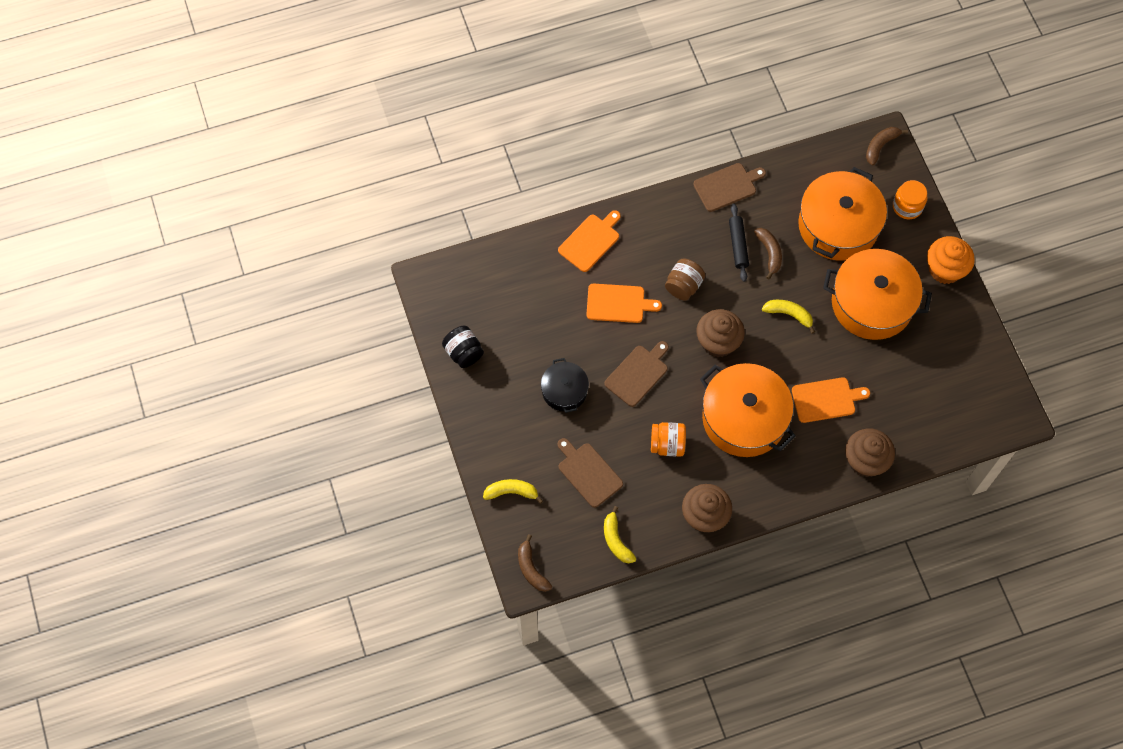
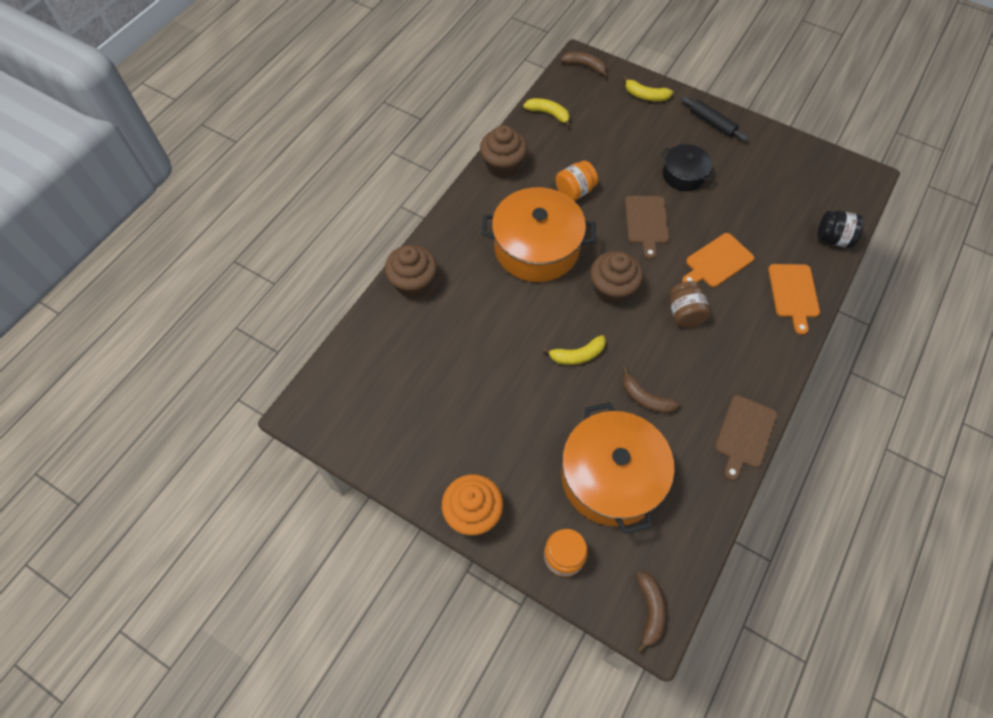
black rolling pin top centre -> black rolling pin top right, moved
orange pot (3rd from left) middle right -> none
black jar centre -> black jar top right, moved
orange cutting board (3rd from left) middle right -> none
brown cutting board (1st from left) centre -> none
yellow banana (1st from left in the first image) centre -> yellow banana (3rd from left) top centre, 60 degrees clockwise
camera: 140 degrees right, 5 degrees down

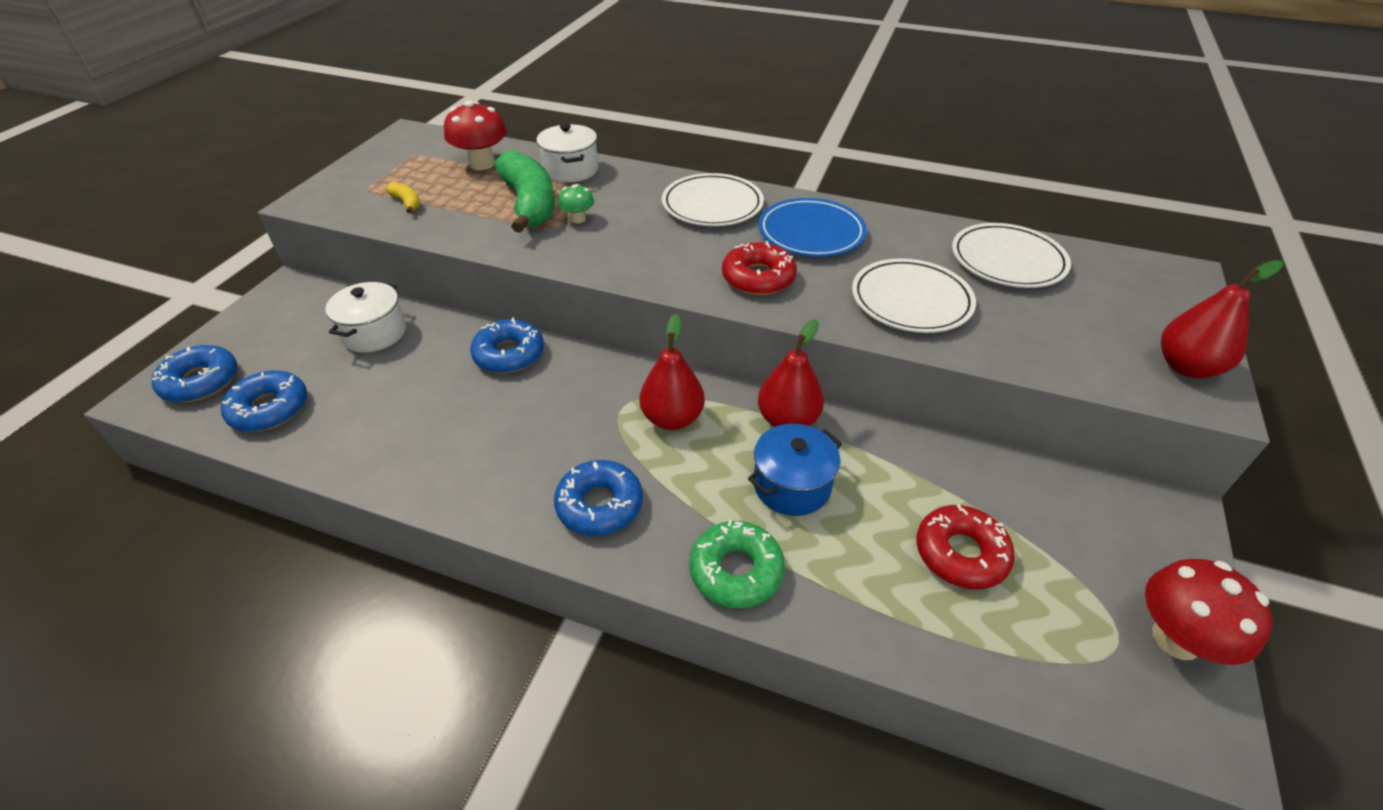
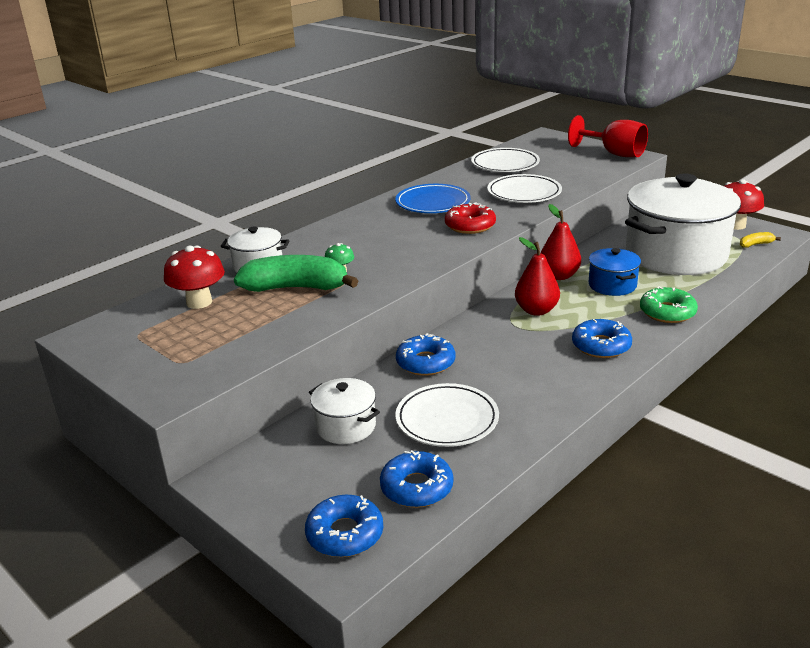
white plate (1st from left) top centre -> white plate (1st from left) centre, moved
yellow banana top left -> yellow banana middle right, moved
red pear (3rd from left) middle right -> red goblet top right
red donut (2nd from left) bottom right -> white pot (3rd from left) middle right
camera: 65 degrees left, 15 degrees down

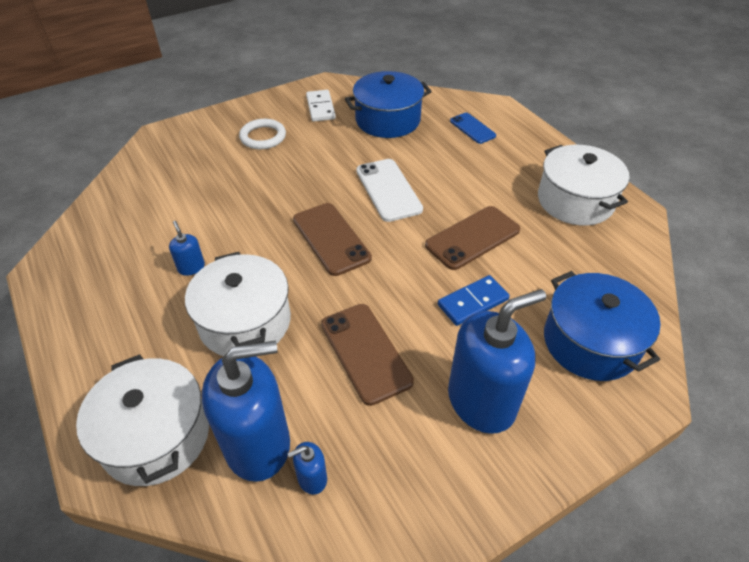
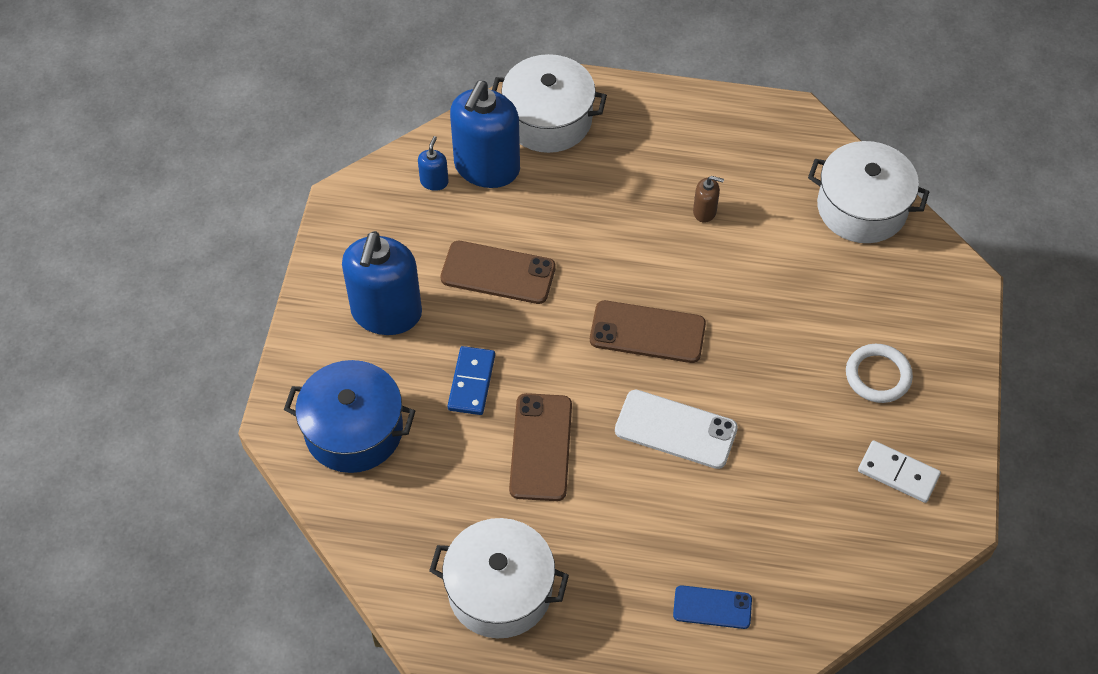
blue pot (1st from left) top centre -> none
blue soap dispenser (1st from left) middle left -> brown soap dispenser top centre
white pot (2nd from left in the first image) middle left -> white pot (3rd from left) top right, moved
camera: 130 degrees right, 10 degrees up

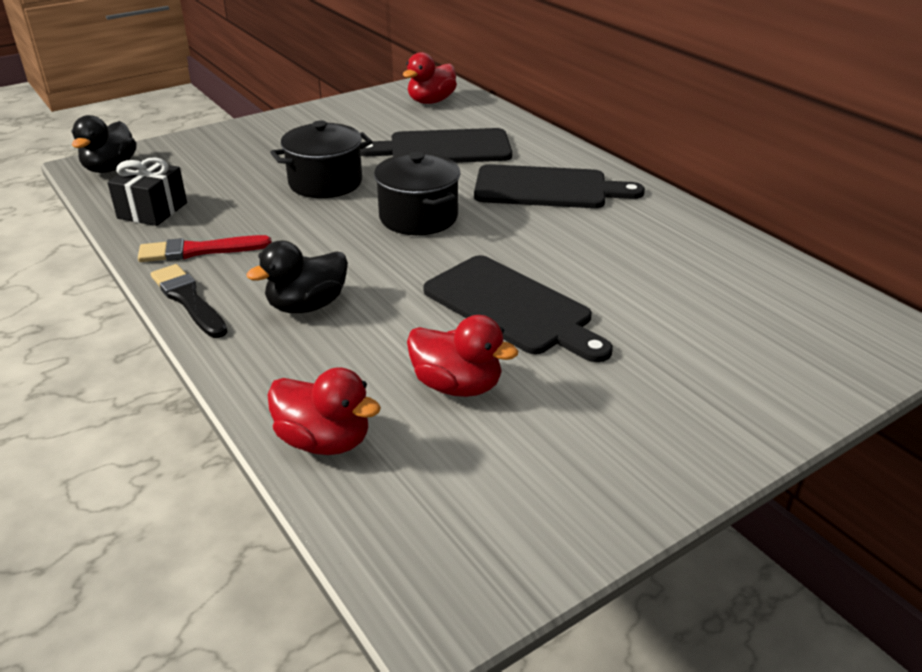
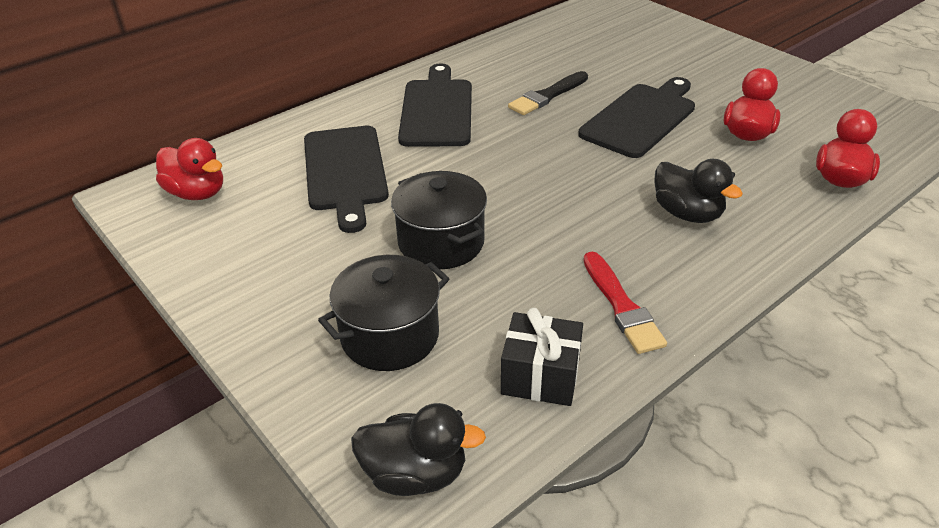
black pot (2nd from left in the first image) top centre -> black pot (1st from left) centre, moved
black brush middle left -> black brush top centre, moved
camera: 95 degrees left, 5 degrees up

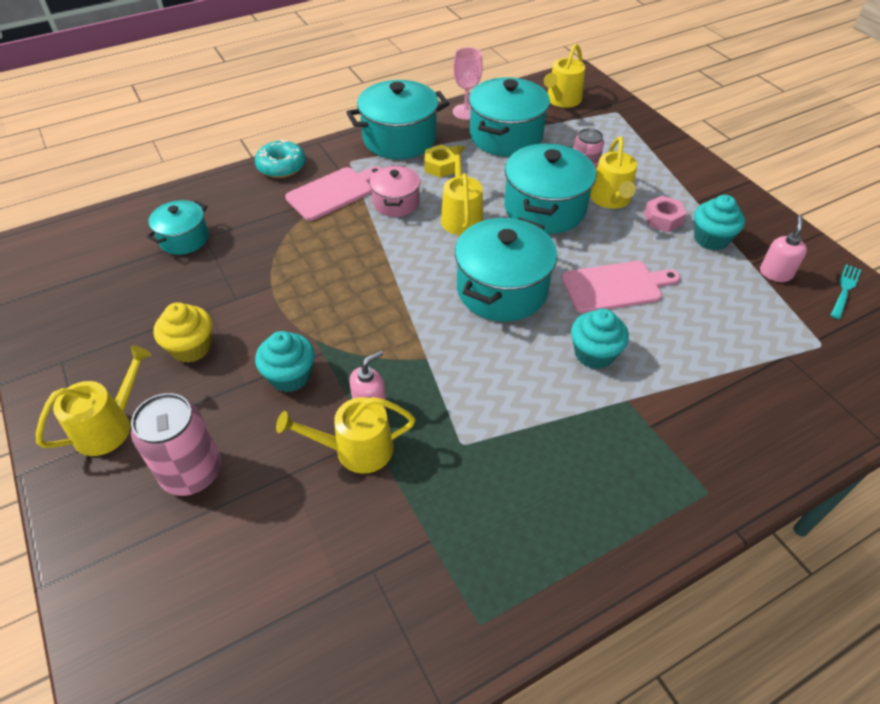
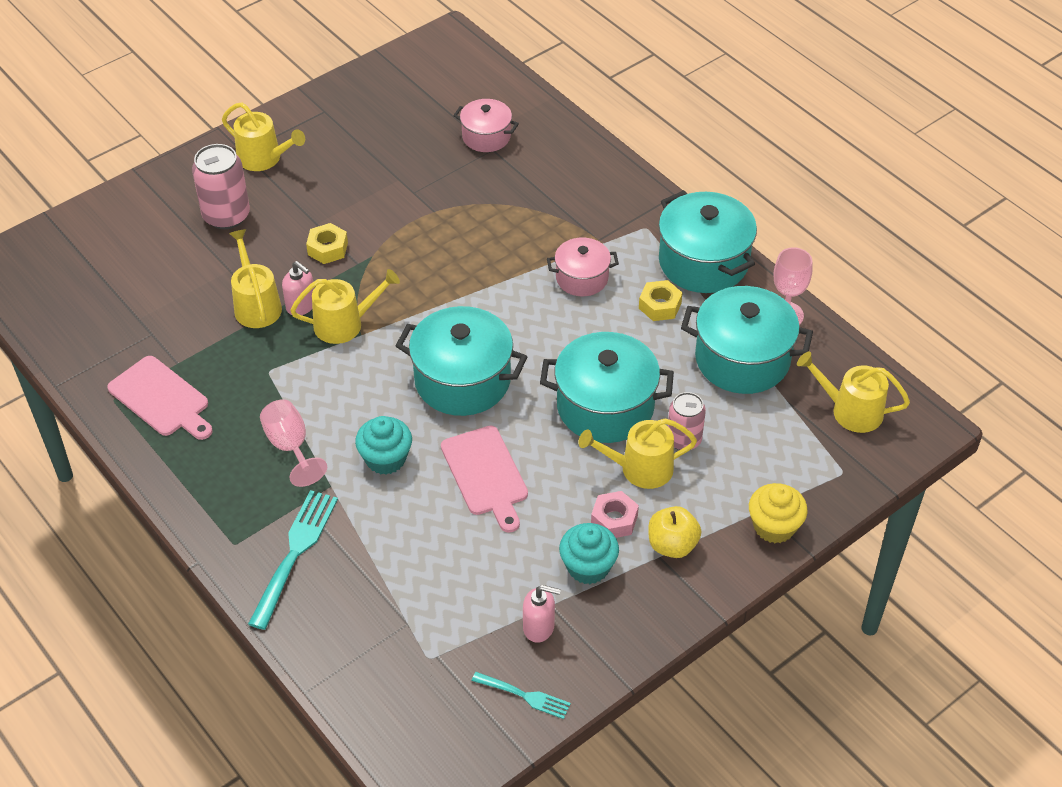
turquoise donut top left -> none
yellow watering can (3rd from left) top centre -> yellow watering can (3rd from left) middle left, moved
pink cutting board (1st from left) top centre -> pink cutting board (1st from left) middle left, moved
turquoise pot (1st from left) top left -> pink pot (1st from left) top centre
yellow cupcake middle left -> yellow cupcake middle right, moved
turquoise cupcake (1st from left) middle left -> yellow nut (1st from left) top left
none -> pink goblet (1st from left) middle left
none -> turquoise fork (1st from left) bottom left
none -> yellow apple bottom centre
camera: 80 degrees right, 0 degrees up

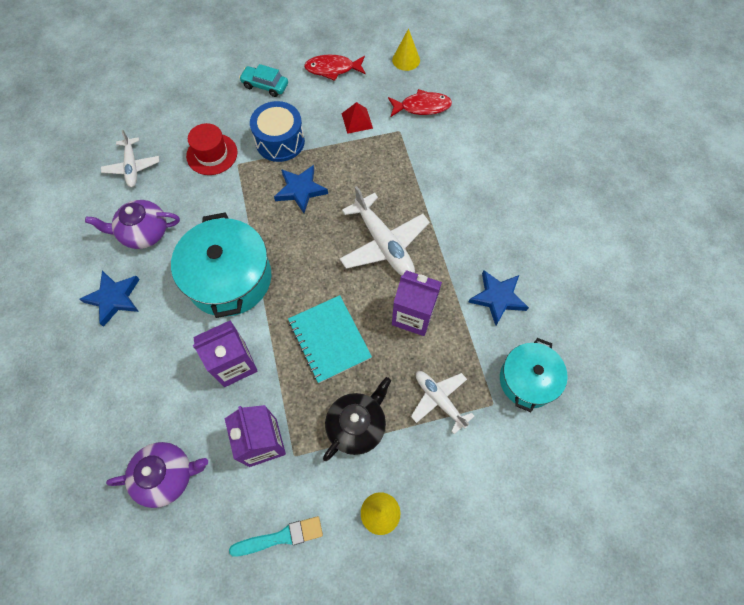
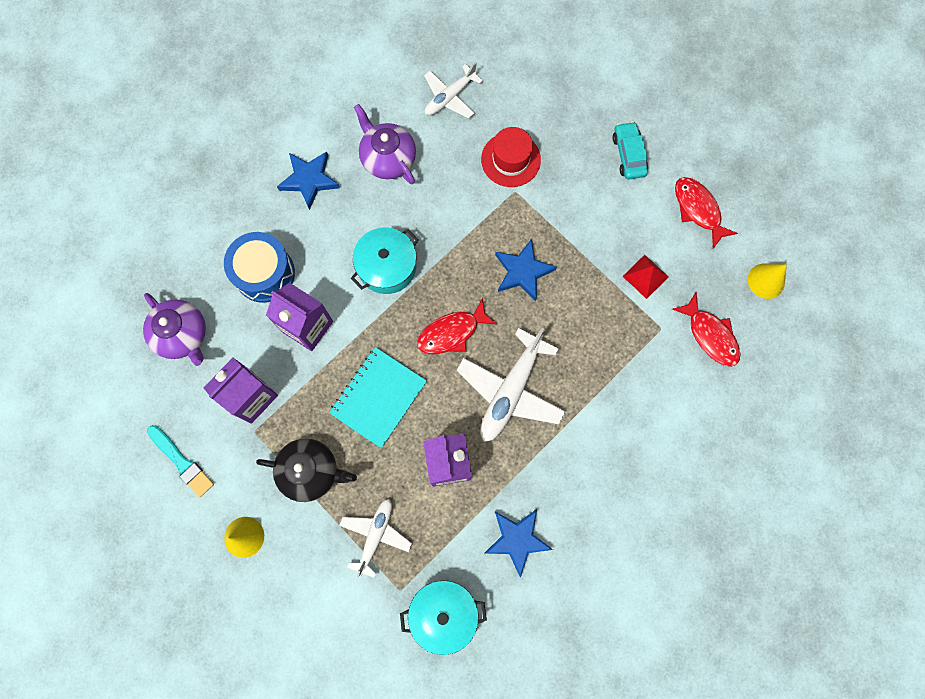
blue drum top centre -> blue drum middle left, moved
turquoise pot (1st from left) middle left -> turquoise pot (1st from left) centre, x0.63
none -> red fish (1st from left) centre
camera: 60 degrees right, 10 degrees up

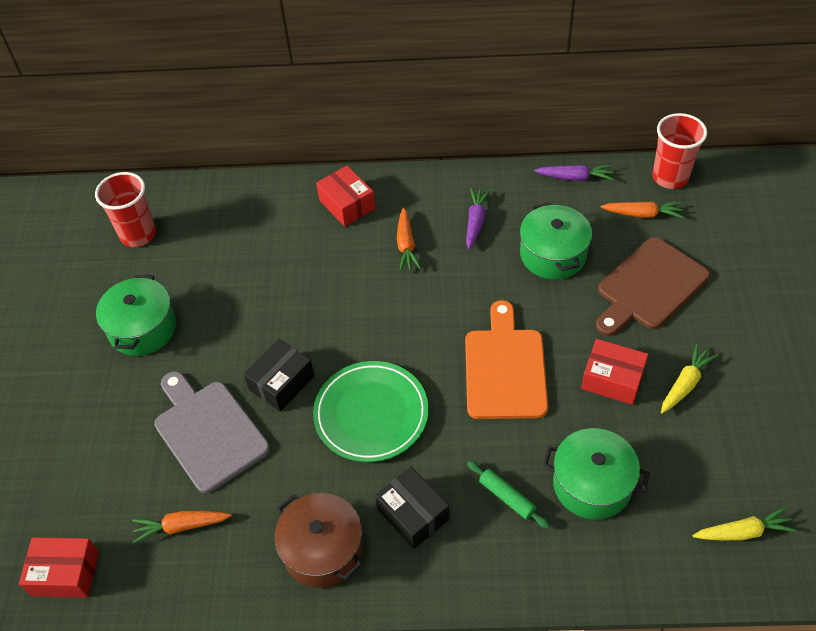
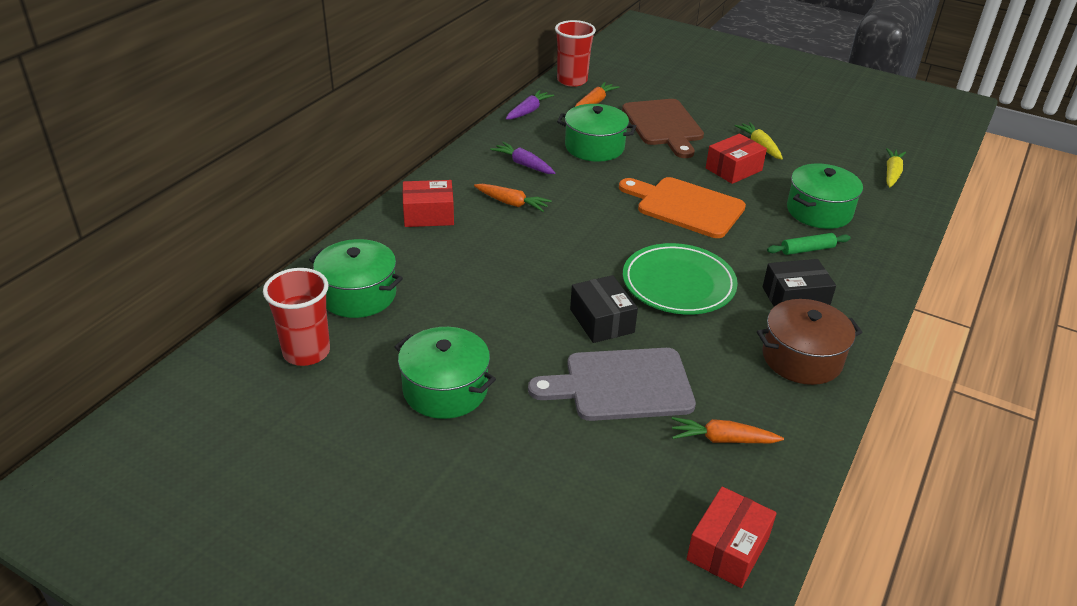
orange carrot (1st from left in the first image) bottom left -> orange carrot (3rd from left) bottom right, 75 degrees clockwise
none -> green pot (1st from left) middle left
camera: 65 degrees left, 15 degrees down

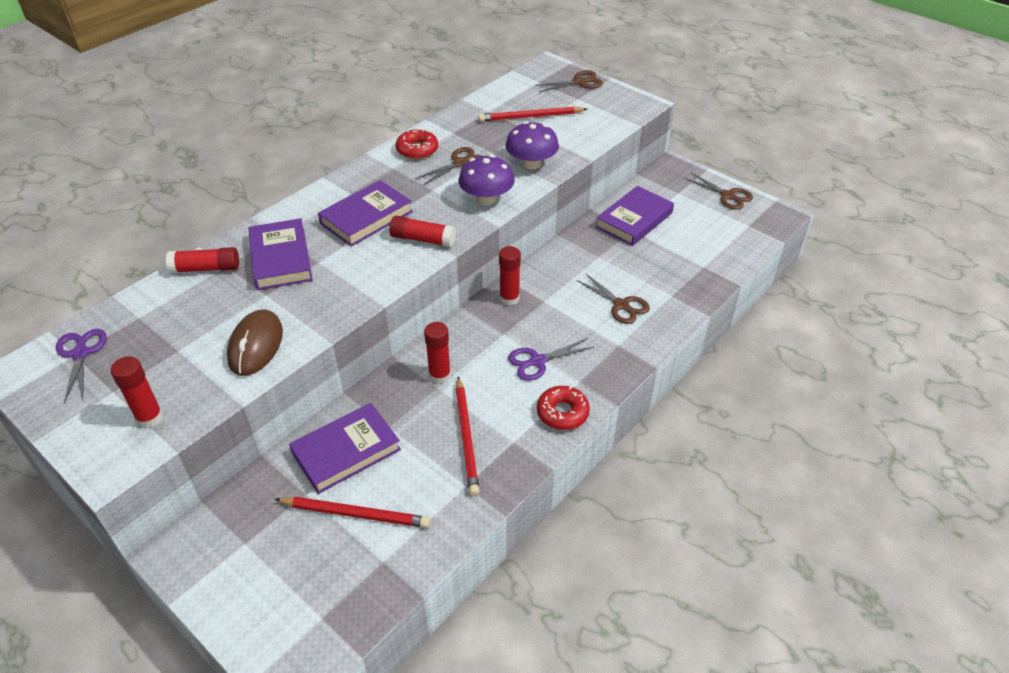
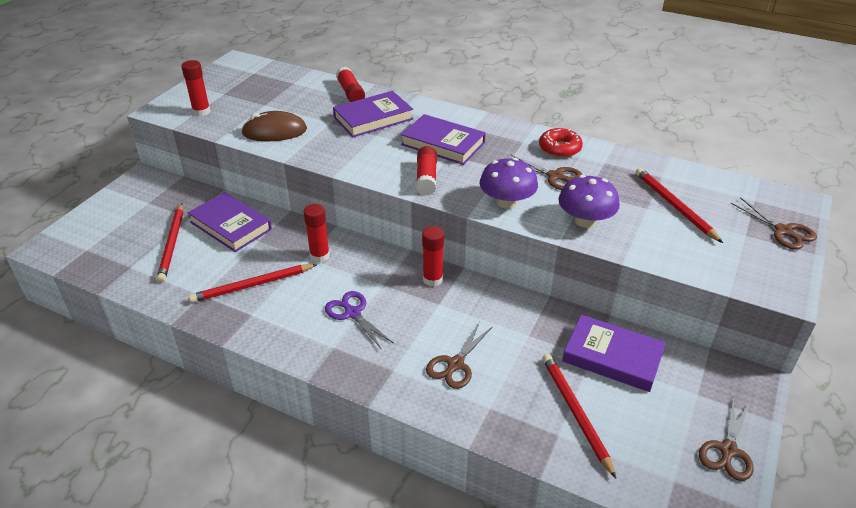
purple scissors (1st from left) middle left -> none
red donut (2nd from left) centre -> none
none -> red pencil (3rd from left) bottom right
camera: 75 degrees right, 5 degrees down

